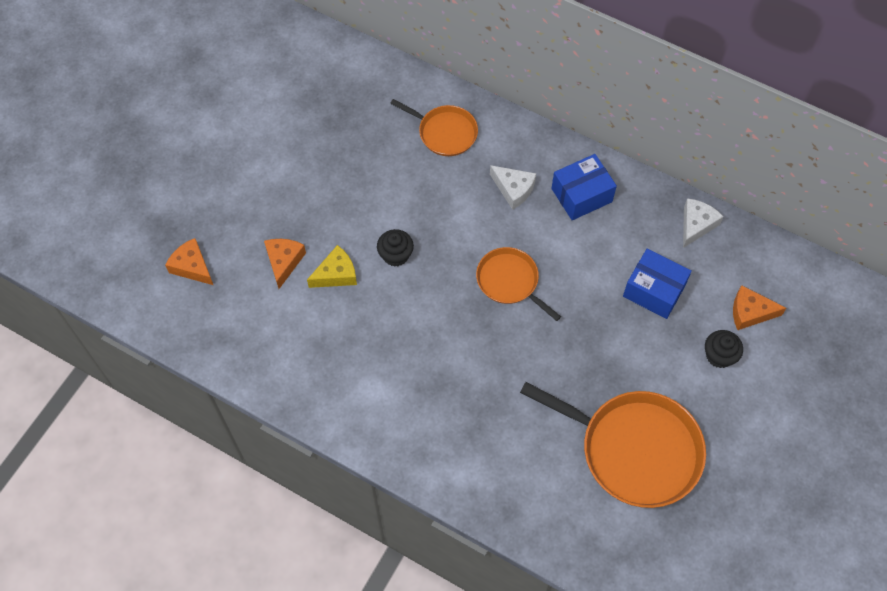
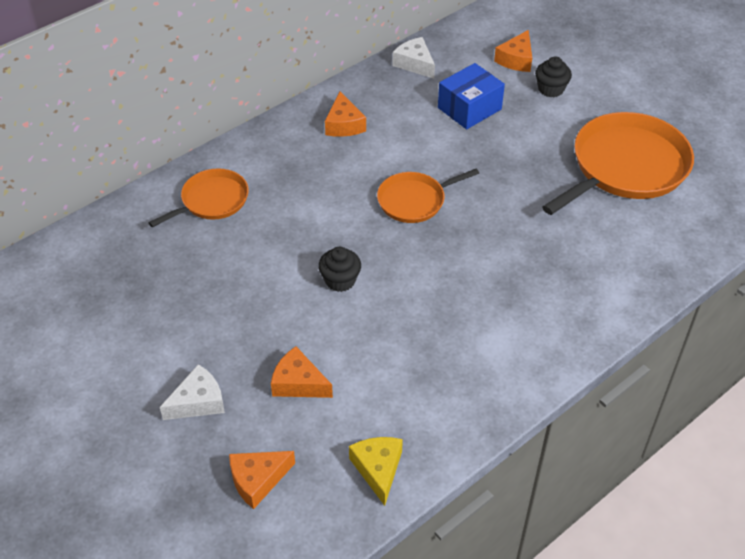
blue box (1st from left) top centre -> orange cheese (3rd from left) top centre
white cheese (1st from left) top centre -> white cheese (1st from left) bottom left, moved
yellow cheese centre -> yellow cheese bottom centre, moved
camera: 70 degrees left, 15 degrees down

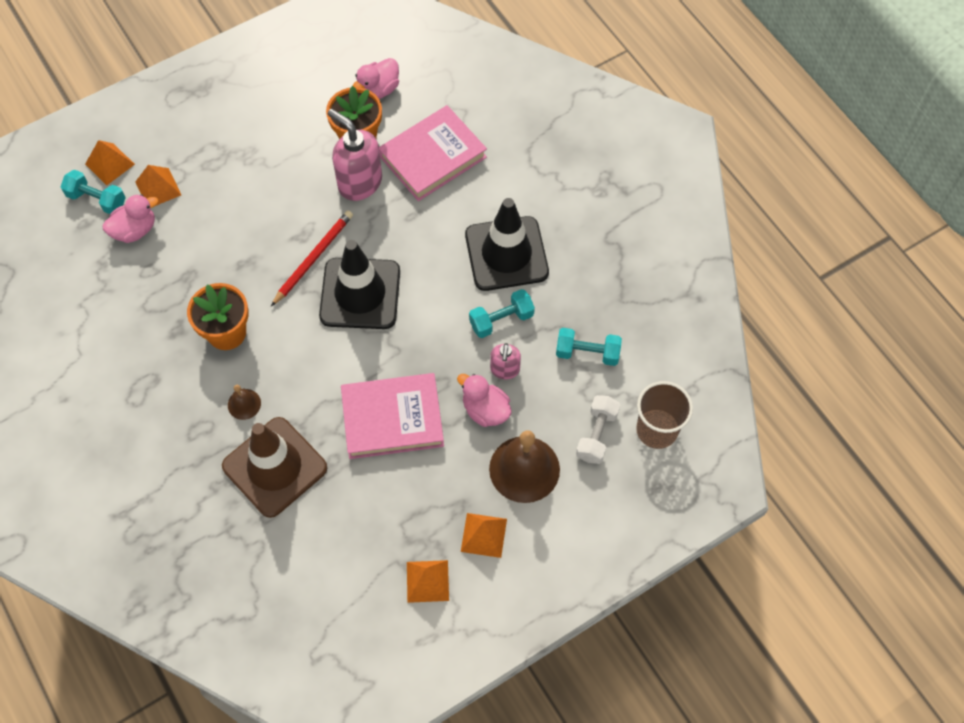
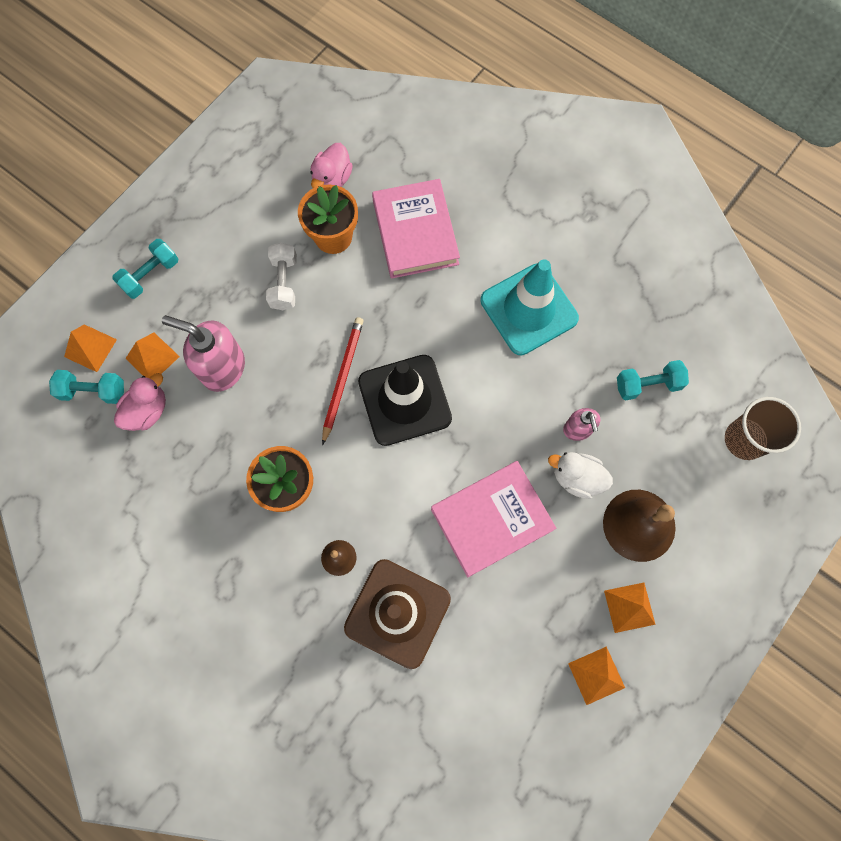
pink book (2nd from left in the first image) top centre -> pink book (1st from left) top centre, 45 degrees counterclockwise
pink soap dispenser (1st from left) top centre -> pink soap dispenser (1st from left) middle left, moved
black traffic cone (2nd from left) centre -> turquoise traffic cone centre
turquoise dumbbell (2nd from left) centre -> turquoise dumbbell (2nd from left) top left, moved
pink duck (3rd from left) centre -> white duck middle right
white dumbbell centre -> white dumbbell top centre, moved
camera: 20 degrees left, 10 degrees up

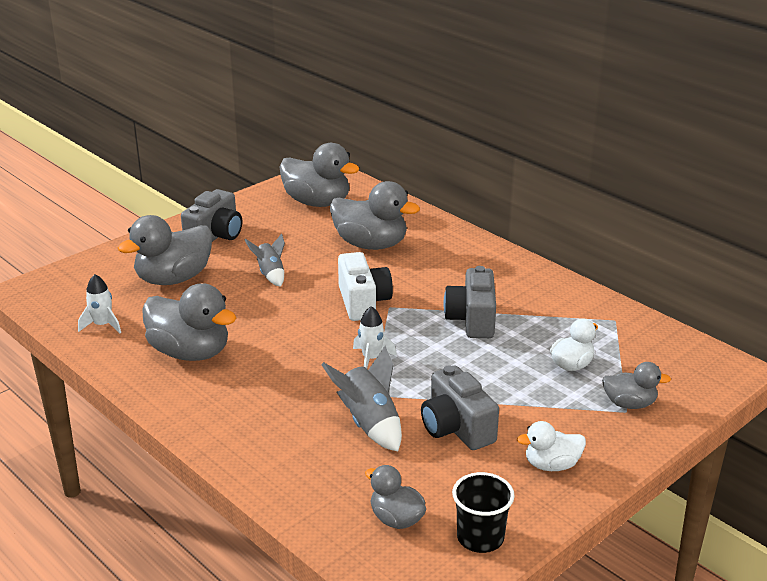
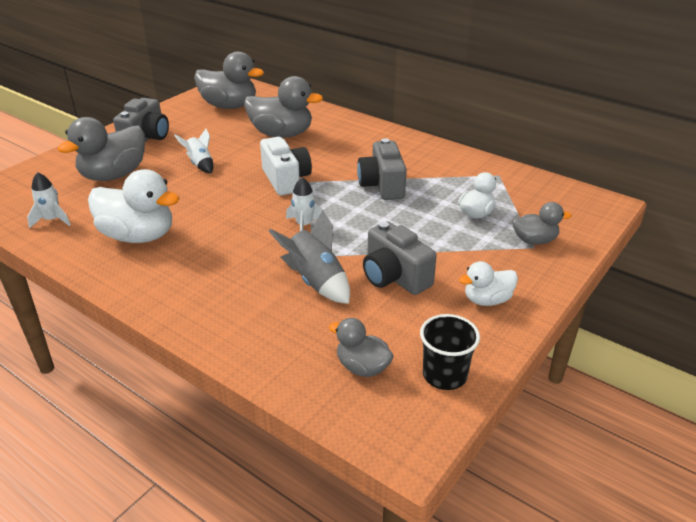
grey rocket (1st from left) centre -> white rocket (2nd from left) top left
grey duck (2nd from left) middle left -> white duck (1st from left) middle left
camera: 10 degrees left, 5 degrees up

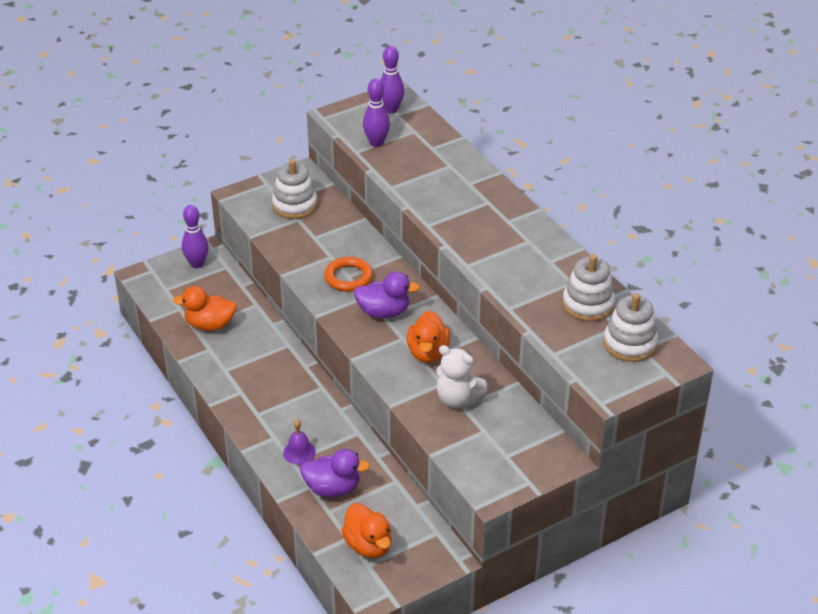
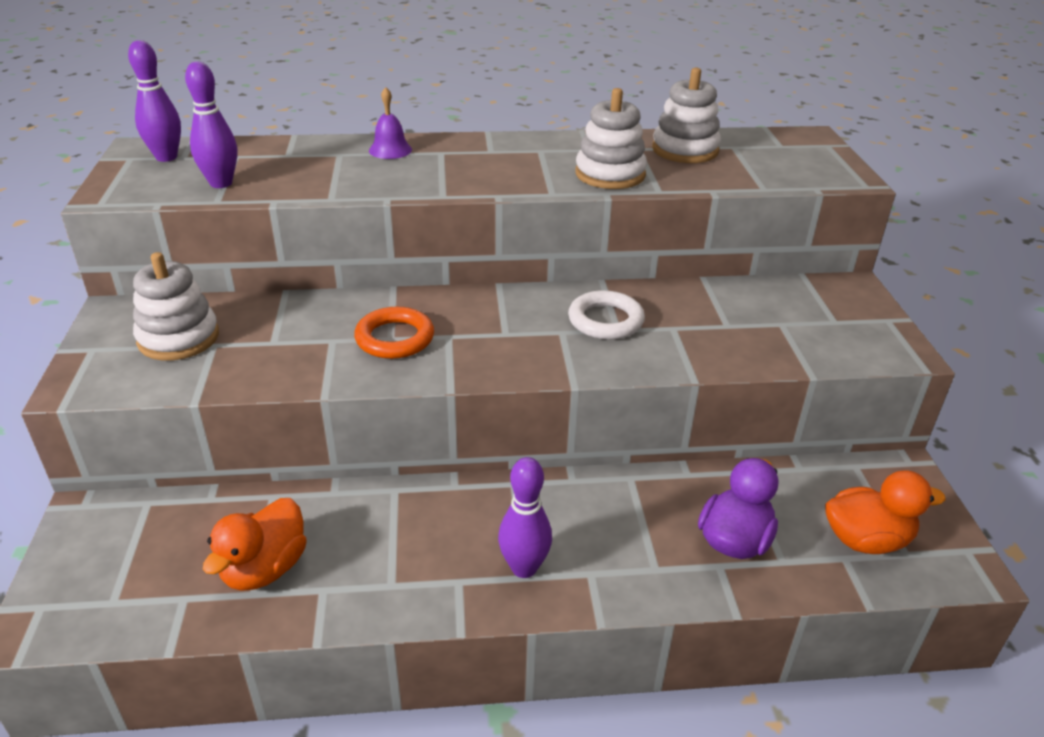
purple bowling pin (1st from left in the first image) middle left -> purple bowling pin (3rd from left) bottom centre, moved
purple duck (2nd from left) centre -> none
white stacking toy (3rd from left in the first image) middle right -> white stacking toy (2nd from left) top centre, moved
orange duck (3rd from left) centre -> white ring centre
white teddy bear centre -> none
purple bell bottom centre -> purple bell top centre, moved
camera: 65 degrees left, 5 degrees down

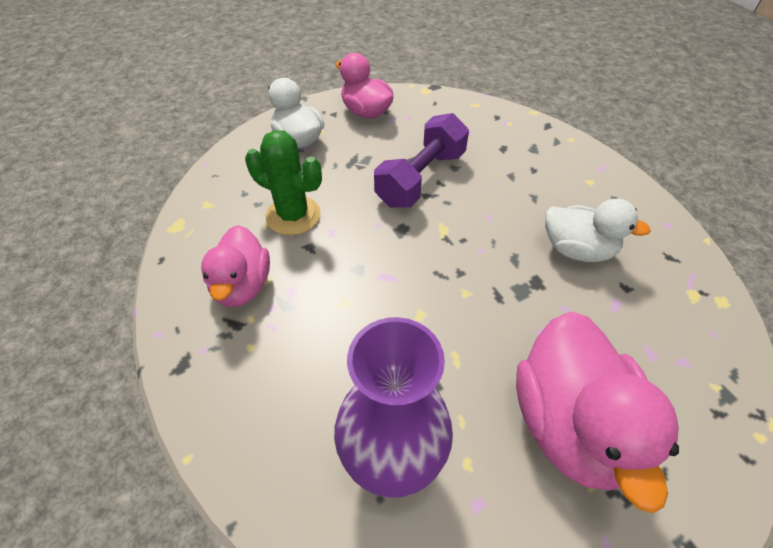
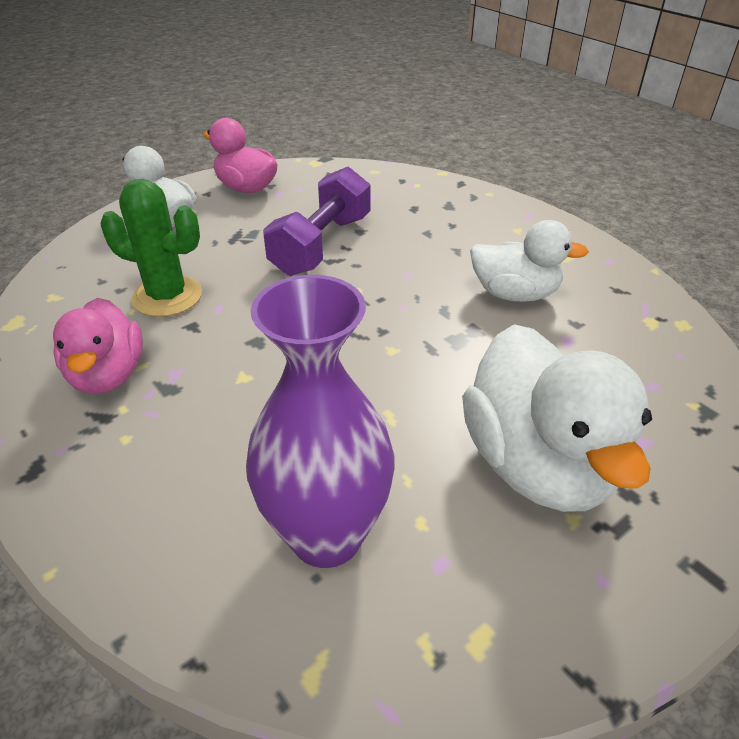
pink duck (3rd from left) bottom right -> white duck (3rd from left) middle right
camera: 10 degrees left, 10 degrees down

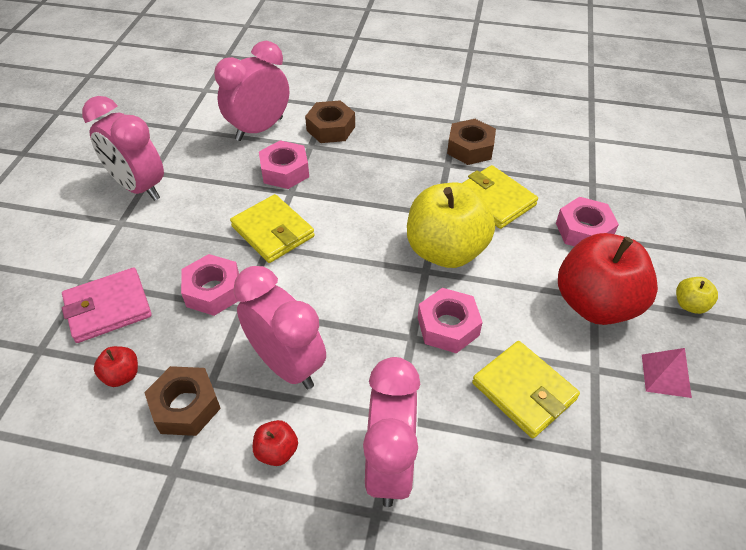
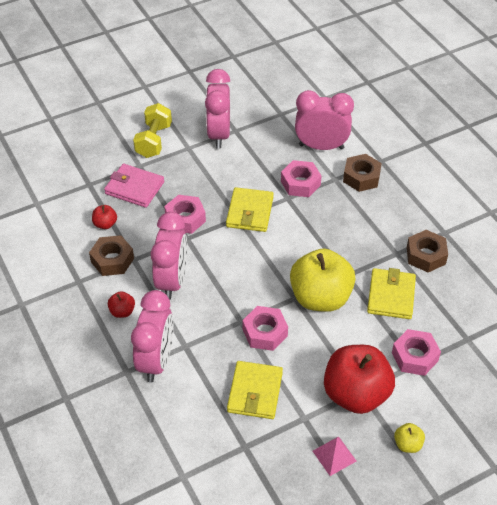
pink clock (4th from left in the first image) bottom centre -> pink clock (1st from left) middle left, 45 degrees counterclockwise
none -> yellow dumbbell top left
camera: 50 degrees right, 0 degrees up

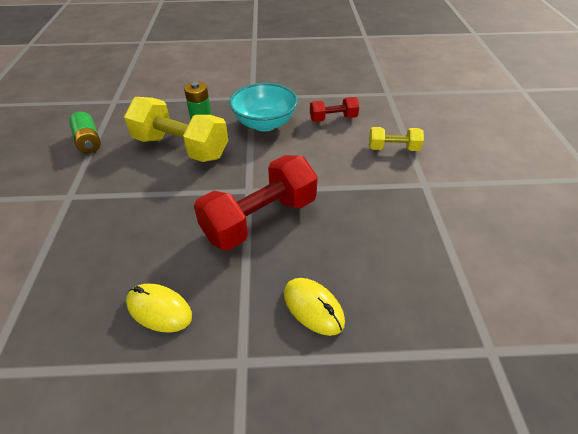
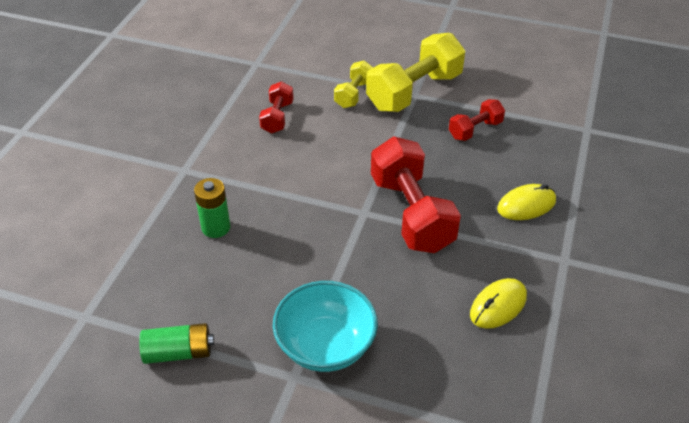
turquoise bowl top centre -> turquoise bowl bottom centre, moved
yellow dumbbell (1st from left in the first image) top left -> yellow dumbbell (2nd from left) top centre, moved
none -> red dumbbell (3rd from left) top right
camera: 70 degrees left, 0 degrees up

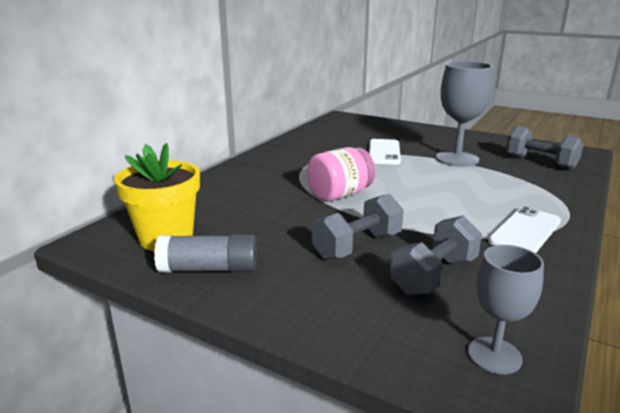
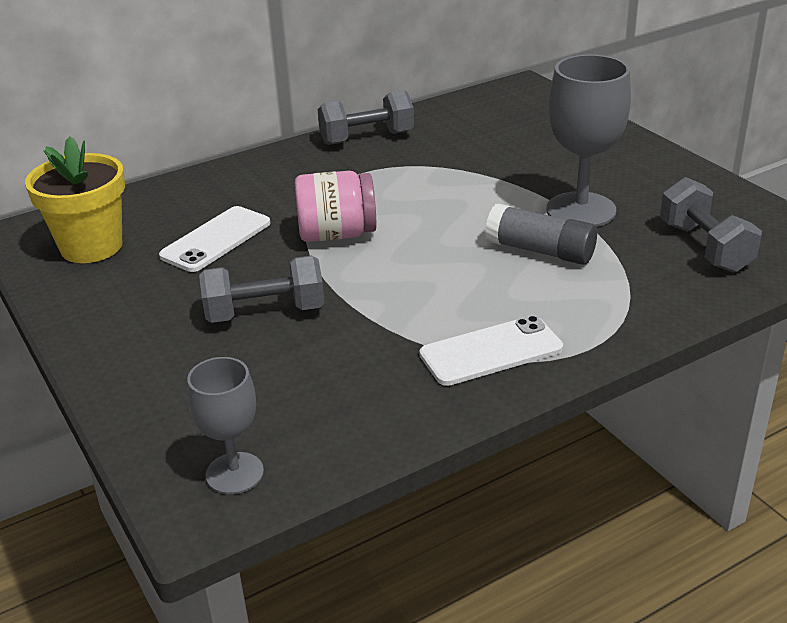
white phone (1st from left) centre -> white phone (1st from left) middle left, moved
grey dumbbell (2nd from left) middle right -> grey dumbbell (2nd from left) top centre, moved
grey glue stick middle left -> grey glue stick middle right, moved
camera: 30 degrees right, 10 degrees up

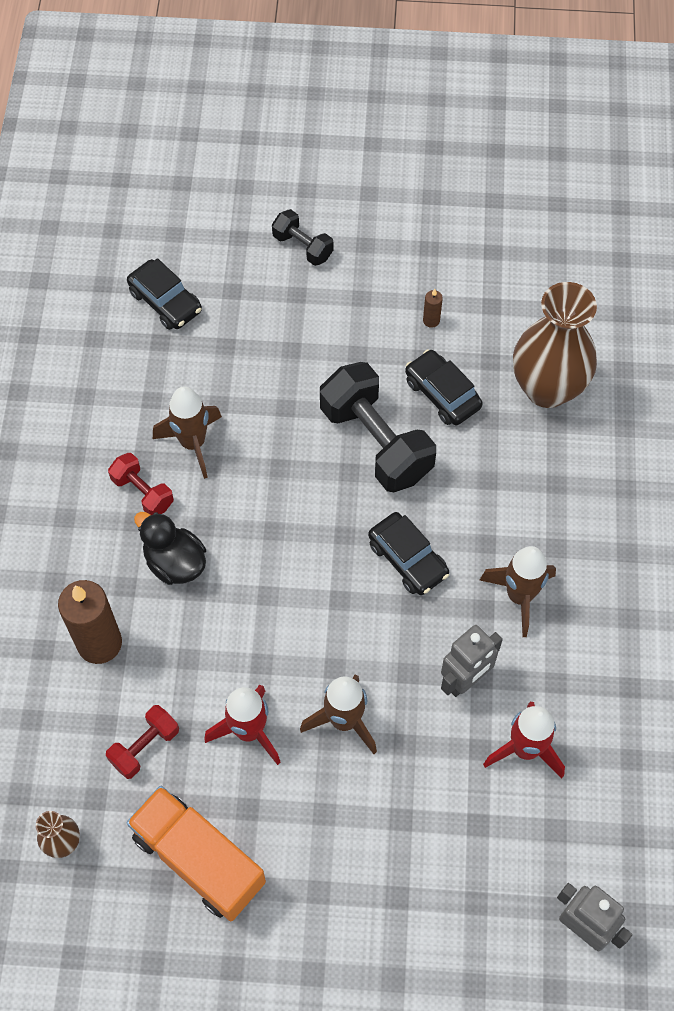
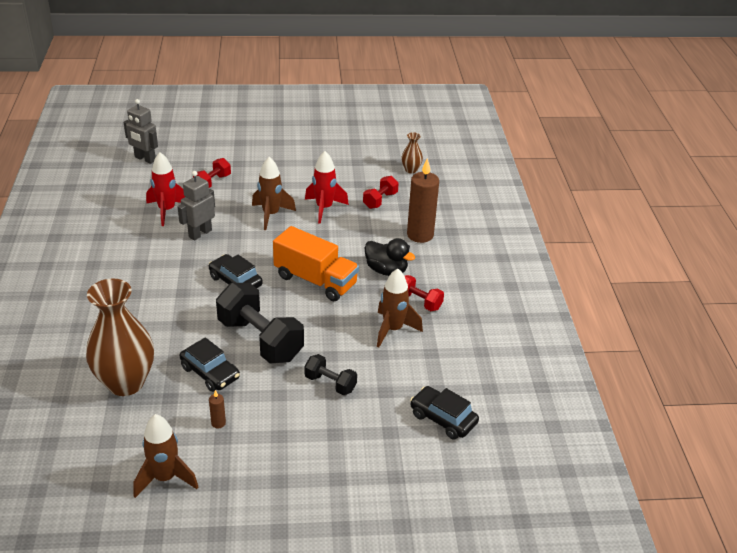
black dumbbell (1st from left in the first image) top centre -> black dumbbell (2nd from left) bottom centre, moved
brown rocket (3rd from left in the first image) middle right -> brown rocket (1st from left) bottom left, moved
orange truck bottom left -> orange truck centre, moved
none -> red dumbbell (1st from left) top left
camera: 170 degrees right, 25 degrees down

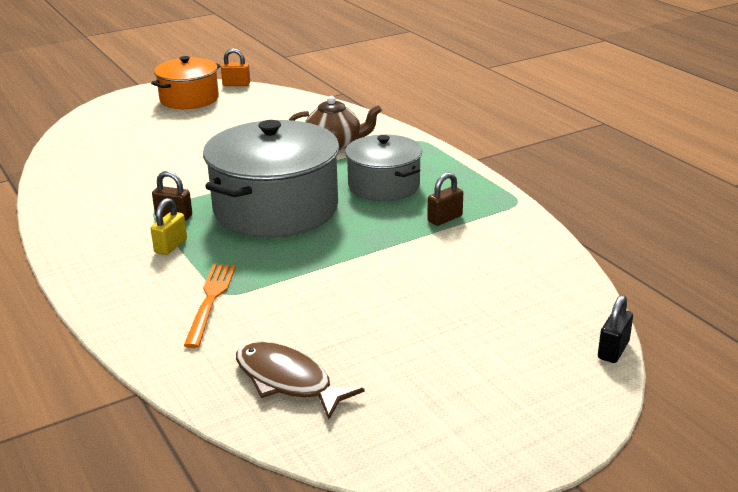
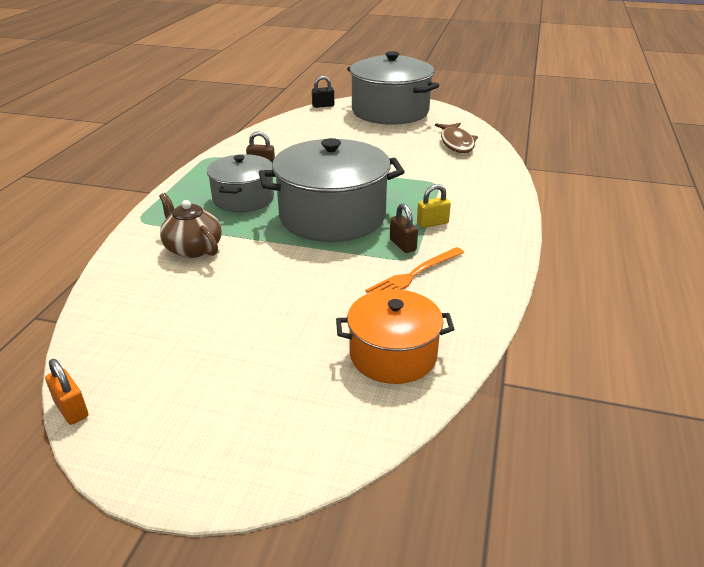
orange pot top left -> orange pot centre, moved
orange fork middle left -> orange fork centre, moved
none -> grey pot (3rd from left) top centre
camera: 135 degrees left, 5 degrees up

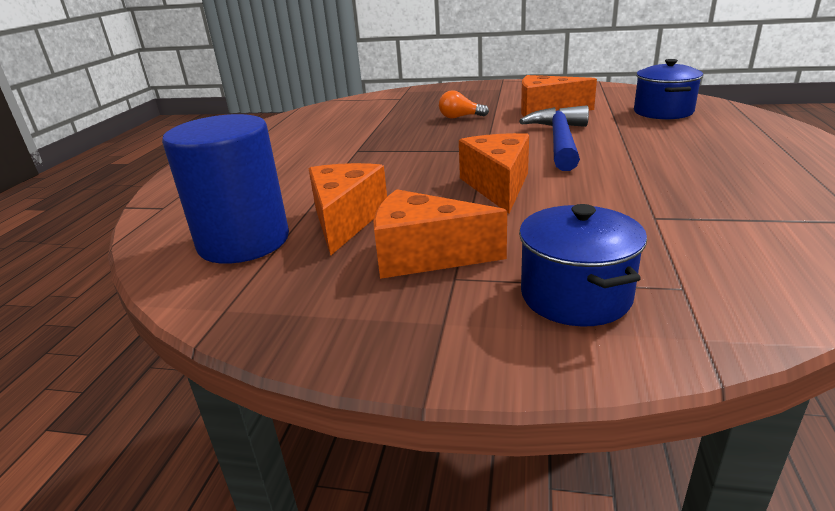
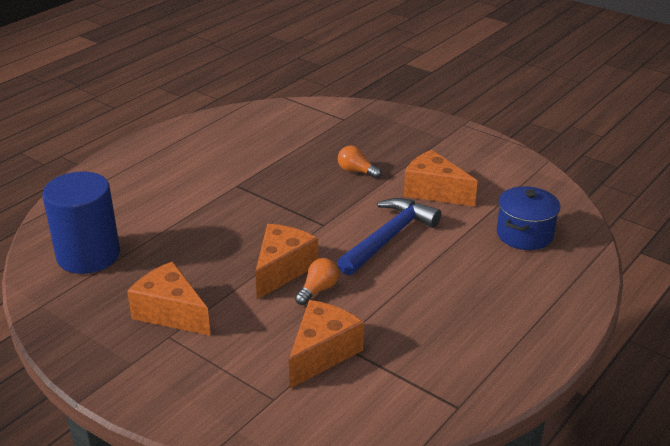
orange cheese (1st from left in the first image) centre -> orange cheese (3rd from left) bottom centre, moved
blue pot (1st from left) middle right -> none
none -> orange light bulb (1st from left) centre
camera: 25 degrees right, 5 degrees up

